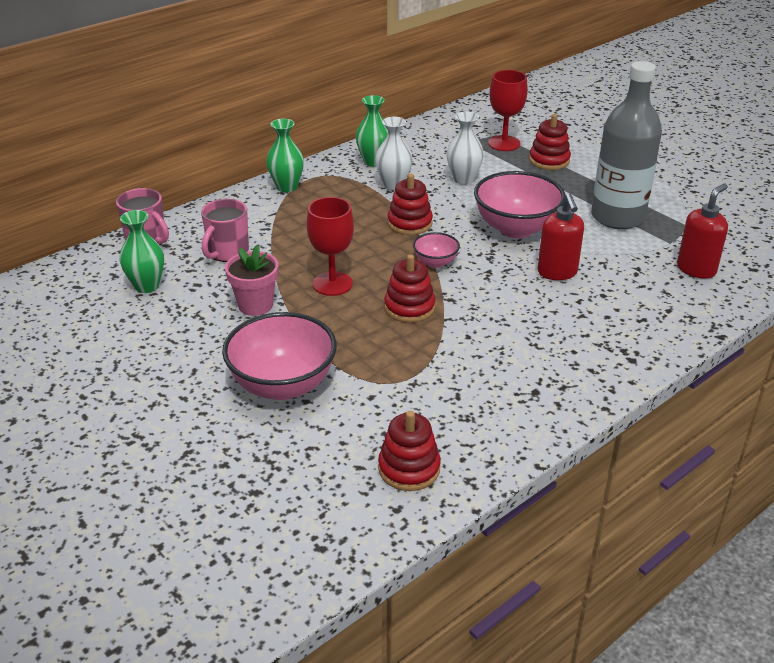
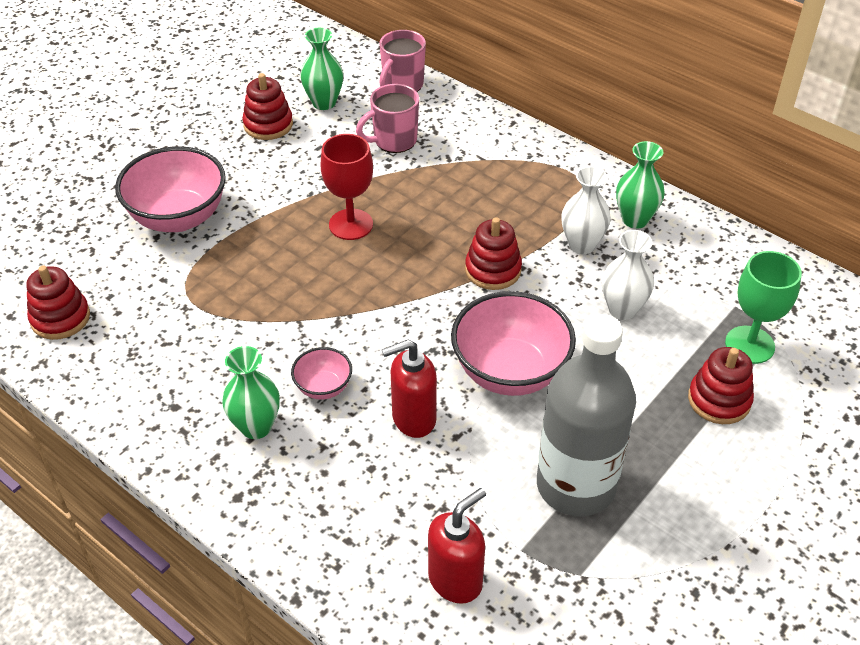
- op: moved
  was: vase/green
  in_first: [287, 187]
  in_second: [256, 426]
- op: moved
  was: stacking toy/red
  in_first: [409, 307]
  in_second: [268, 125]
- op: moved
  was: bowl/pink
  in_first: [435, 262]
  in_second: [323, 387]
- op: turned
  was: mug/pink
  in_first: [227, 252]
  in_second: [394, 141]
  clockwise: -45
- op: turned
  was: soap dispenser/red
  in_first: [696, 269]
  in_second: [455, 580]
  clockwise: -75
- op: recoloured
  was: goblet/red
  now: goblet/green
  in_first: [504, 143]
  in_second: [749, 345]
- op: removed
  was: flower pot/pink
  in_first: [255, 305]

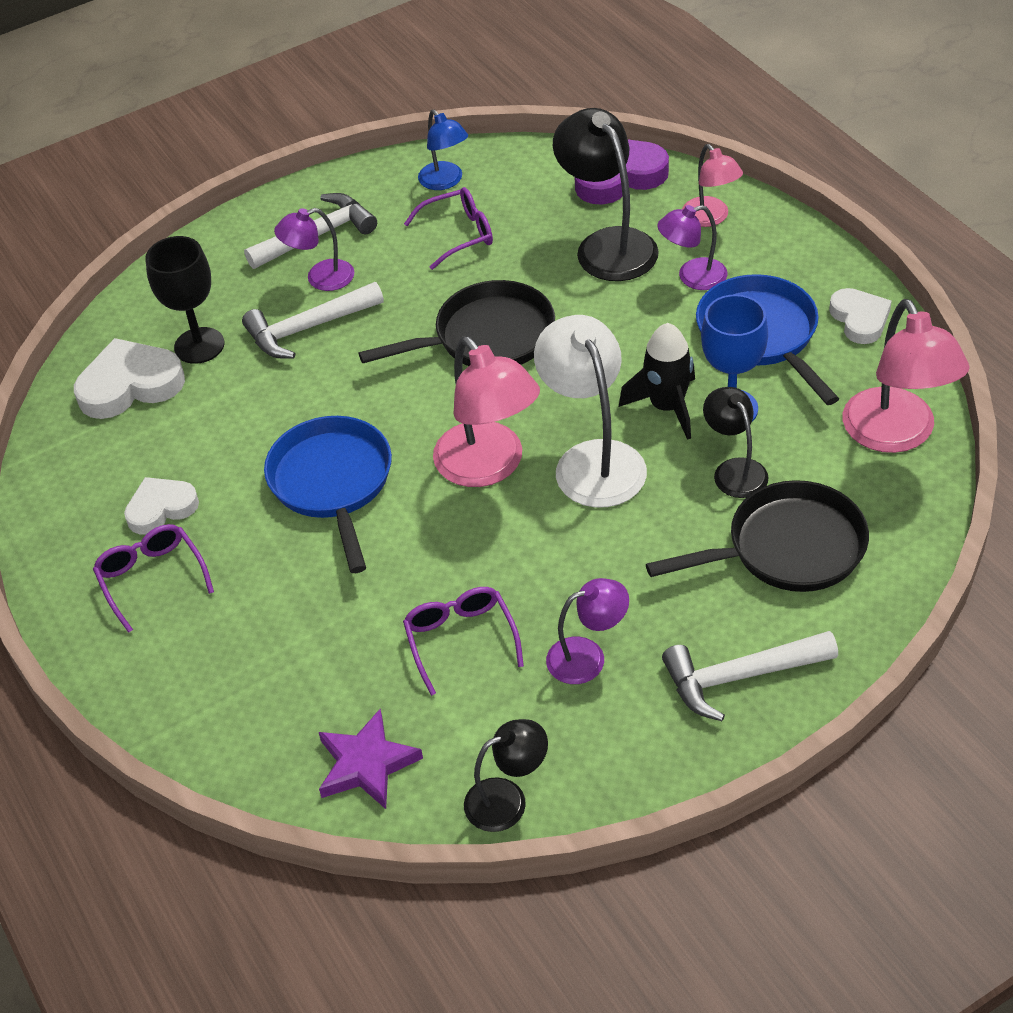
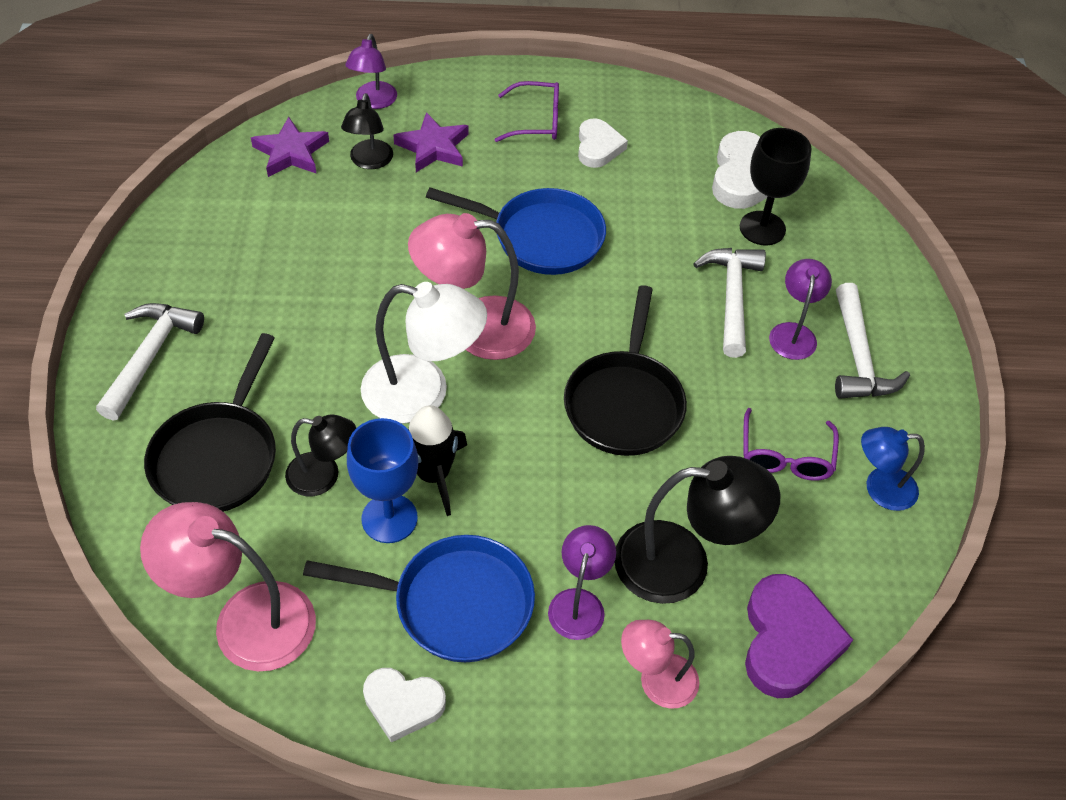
- op: moved
  was: lamp/black
  in_first: [507, 799]
  in_second: [369, 161]
- op: moved
  was: lamp/purple
  in_first: [587, 656]
  in_second: [373, 102]
- op: added
  now: star/purple
  in_second: [433, 147]
- op: removed
  was: glasses/purple
  in_first: [461, 640]

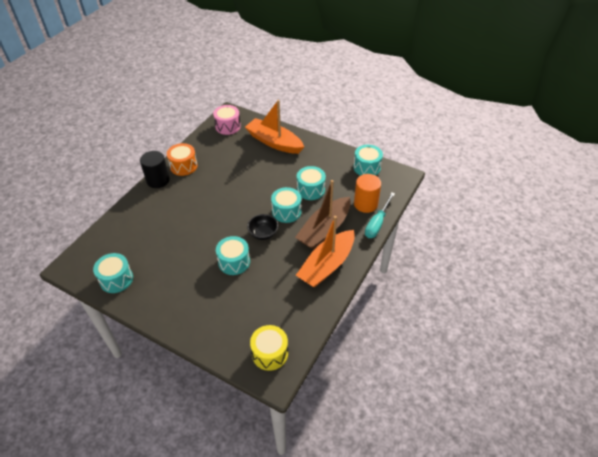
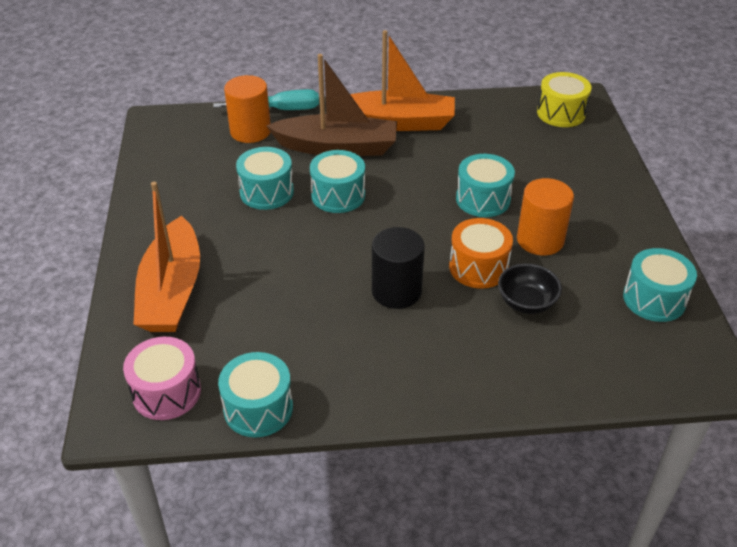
- op: moved
  was: drum/turquoise
  in_first: [367, 167]
  in_second: [258, 408]
- op: moved
  was: cylinder/black
  in_first: [158, 180]
  in_second: [396, 291]
- op: moved
  was: drum/orange
  in_first: [183, 166]
  in_second: [478, 267]
- op: moved
  was: bowl/black
  in_first: [263, 233]
  in_second: [526, 303]
- op: added
  now: cylinder/orange
  in_second: [540, 240]

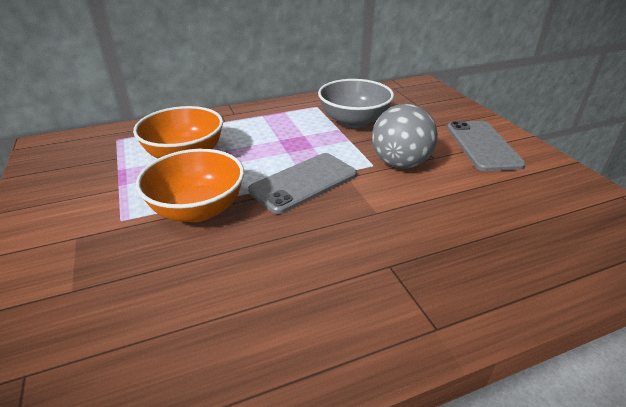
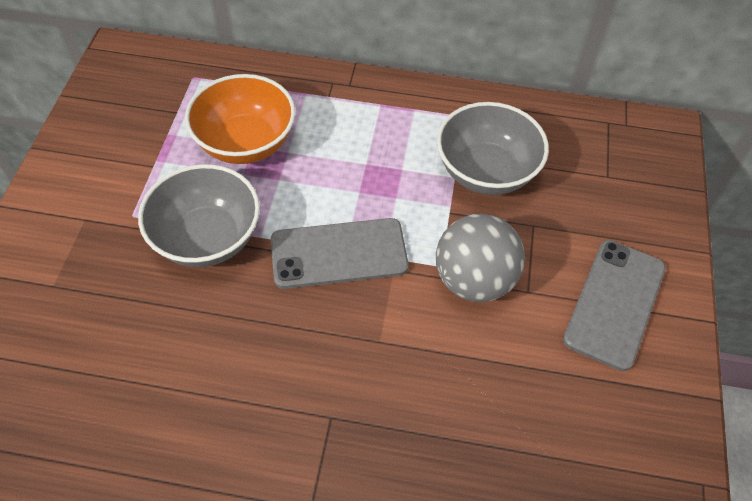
- op: recoloured
  was: bowl/orange
  now: bowl/grey
  in_first: [198, 209]
  in_second: [207, 238]

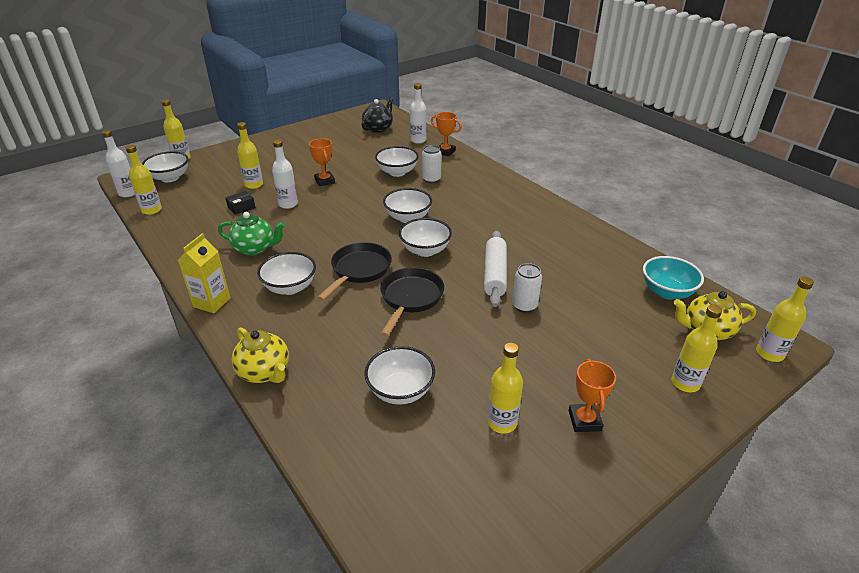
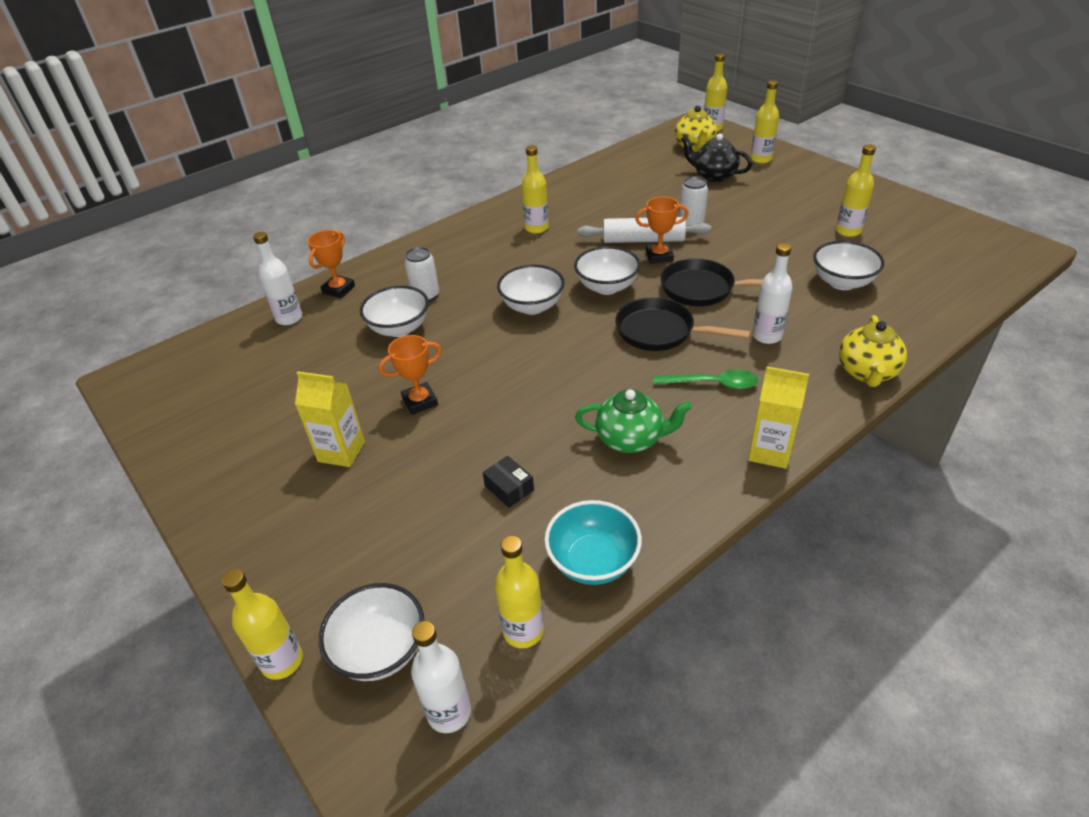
- op: added
  now: carton/yellow
  in_second: [341, 451]
- op: moved
  was: bottle/yellow
  in_first: [254, 185]
  in_second: [536, 228]
- op: moved
  was: bowl/turquoise
  in_first: [666, 292]
  in_second: [593, 561]
- op: turned
  was: teapot/green
  in_first: [255, 248]
  in_second: [631, 439]
  clockwise: 90
- op: moved
  was: trophy/orange
  in_first: [584, 420]
  in_second: [659, 256]
- op: replaced
  was: bowl/white
  now: spoon/green
  in_first: [290, 287]
  in_second: [713, 384]
- op: moved
  was: teapot/black
  in_first: [378, 128]
  in_second: [713, 176]
- op: moved
  was: bottle/white
  in_first: [288, 204]
  in_second: [767, 336]
- op: turned
  was: teapot/yellow
  in_first: [265, 372]
  in_second: [866, 373]
  clockwise: 150

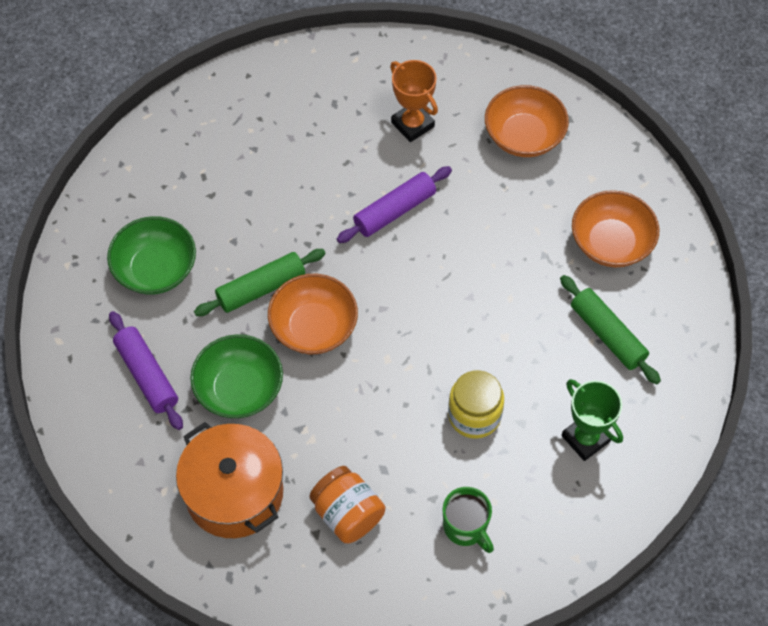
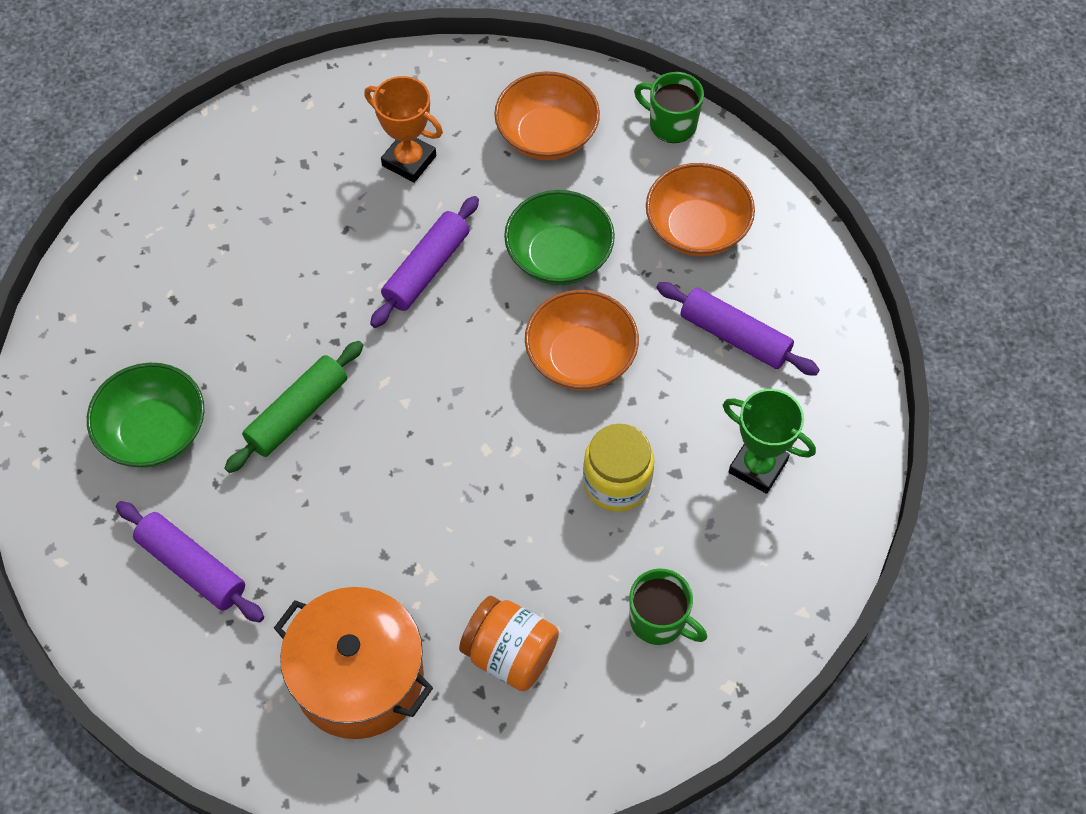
- op: moved
  was: bowl/green
  in_first: [239, 389]
  in_second: [559, 256]
- op: moved
  was: bowl/orange
  in_first: [314, 327]
  in_second: [580, 358]
- op: added
  now: mug/green
  in_second: [671, 124]
- op: recoloured
  was: rolling pin/green
  now: rolling pin/purple
  in_first: [607, 335]
  in_second: [734, 336]

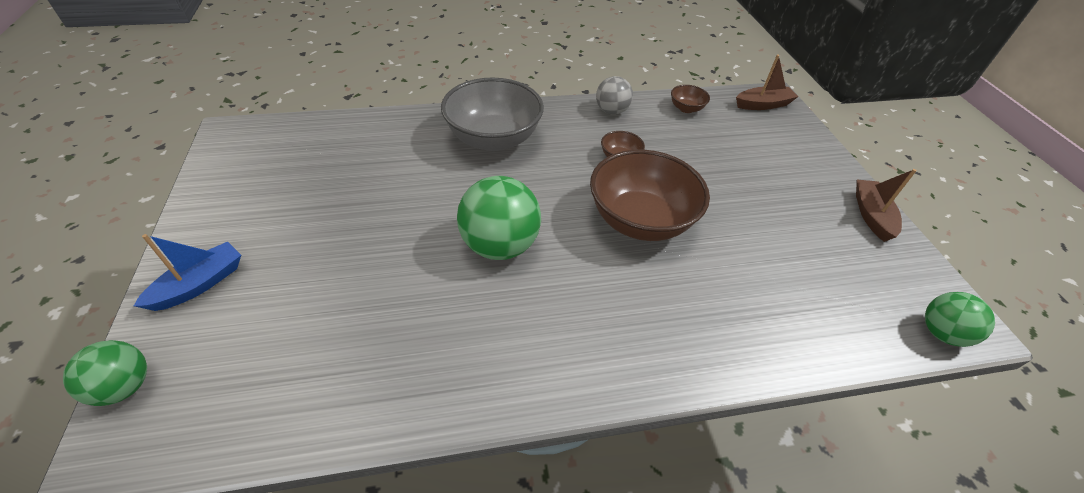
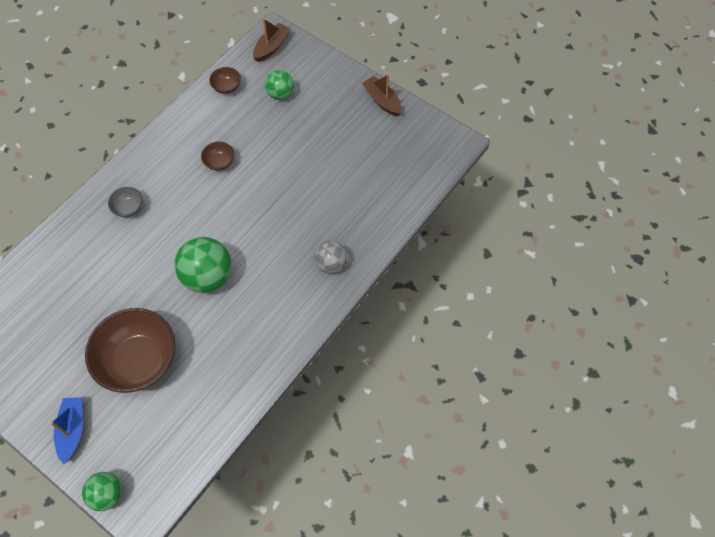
- op: moved
  was: bowl/brown
  in_first: [640, 220]
  in_second: [139, 361]
- op: resized
  was: bowl/grey
  in_first: [493, 139]
  in_second: [128, 208]
  ratio: 0.43
- op: moved
  was: ball/green
  in_first: [941, 333]
  in_second: [280, 94]
- op: moved
  was: ball/grey
  in_first: [611, 111]
  in_second: [331, 264]

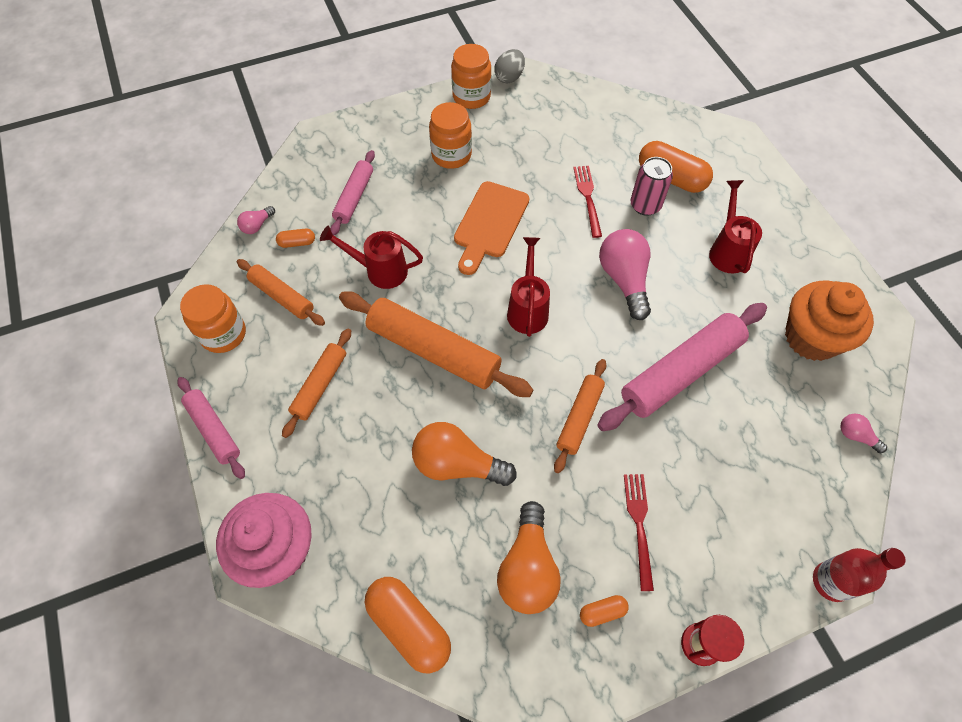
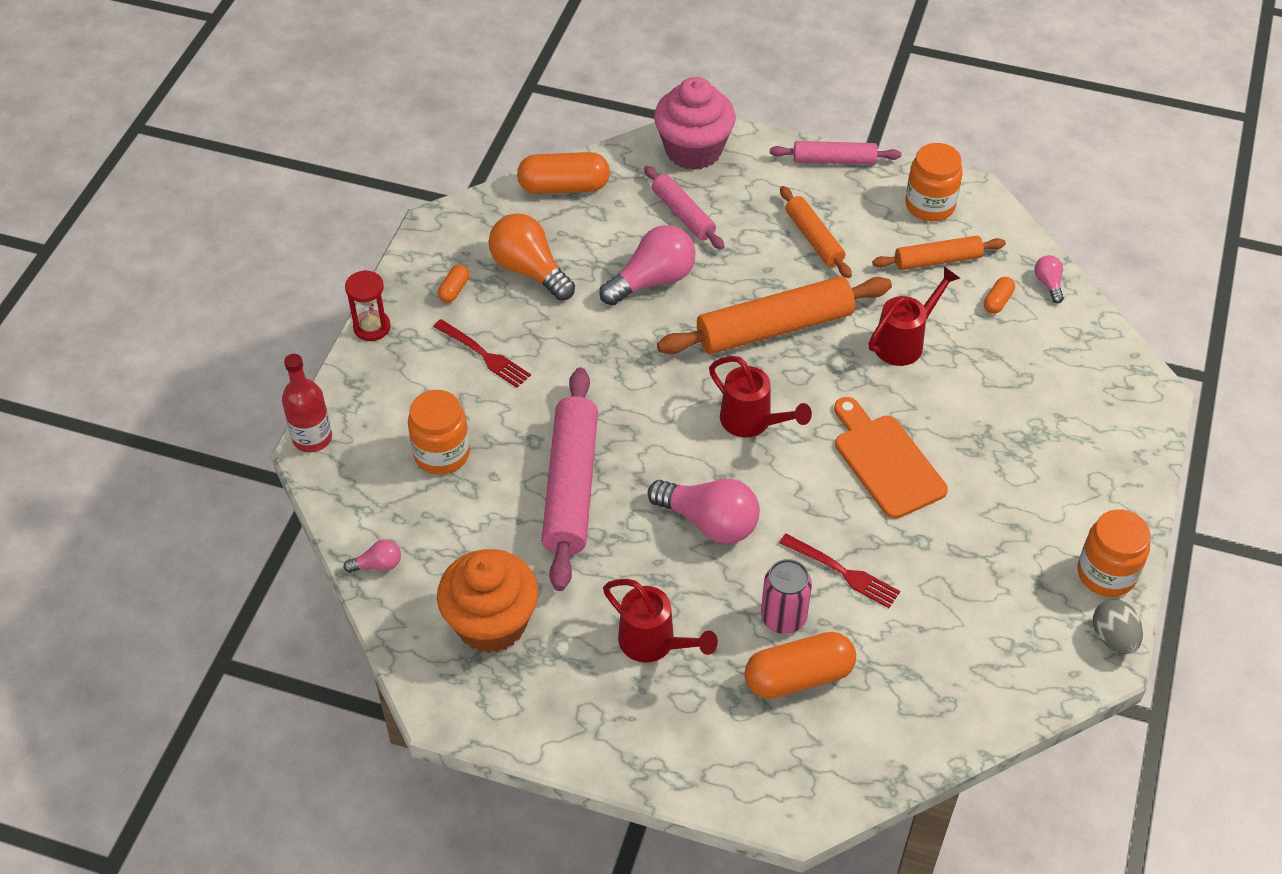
- op: moved
  was: jar/orange
  in_first: [451, 155]
  in_second: [442, 454]
- op: recoloured
  was: light bulb/orange
  now: light bulb/pink
  in_first: [457, 464]
  in_second: [653, 280]
- op: moved
  was: rolling pin/pink
  in_first: [354, 197]
  in_second: [683, 214]
- op: removed
  was: rolling pin/orange
  in_first: [579, 418]

